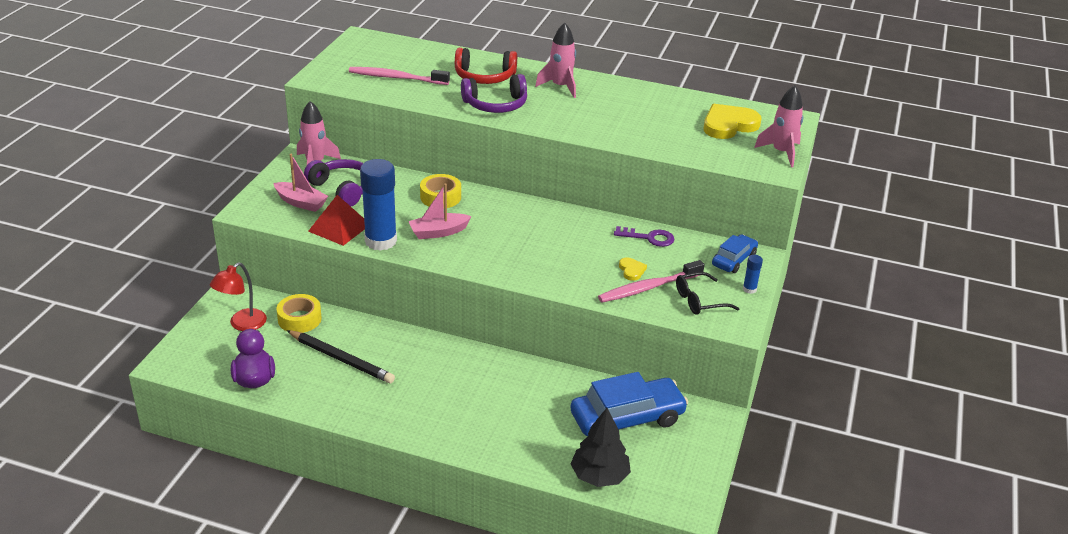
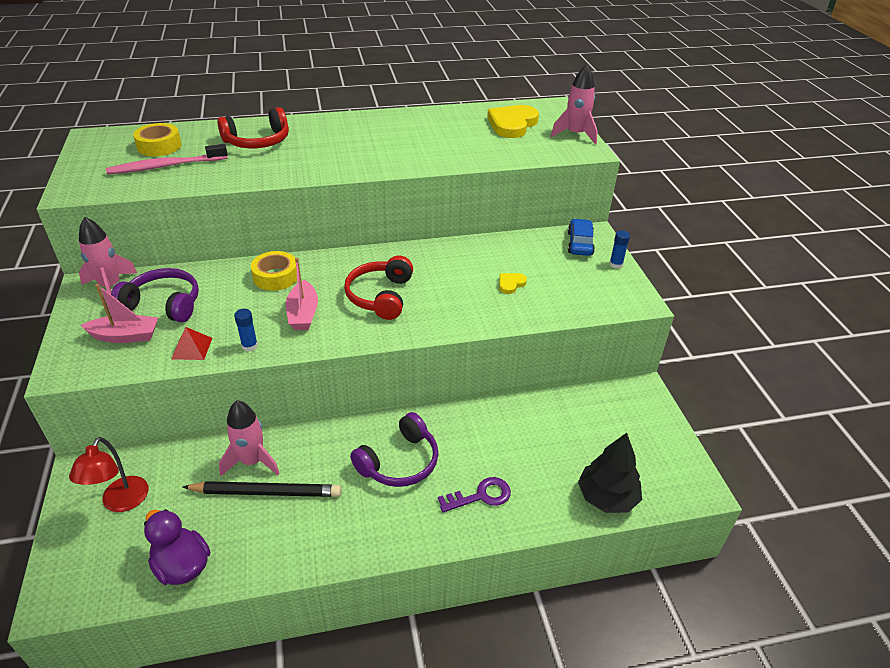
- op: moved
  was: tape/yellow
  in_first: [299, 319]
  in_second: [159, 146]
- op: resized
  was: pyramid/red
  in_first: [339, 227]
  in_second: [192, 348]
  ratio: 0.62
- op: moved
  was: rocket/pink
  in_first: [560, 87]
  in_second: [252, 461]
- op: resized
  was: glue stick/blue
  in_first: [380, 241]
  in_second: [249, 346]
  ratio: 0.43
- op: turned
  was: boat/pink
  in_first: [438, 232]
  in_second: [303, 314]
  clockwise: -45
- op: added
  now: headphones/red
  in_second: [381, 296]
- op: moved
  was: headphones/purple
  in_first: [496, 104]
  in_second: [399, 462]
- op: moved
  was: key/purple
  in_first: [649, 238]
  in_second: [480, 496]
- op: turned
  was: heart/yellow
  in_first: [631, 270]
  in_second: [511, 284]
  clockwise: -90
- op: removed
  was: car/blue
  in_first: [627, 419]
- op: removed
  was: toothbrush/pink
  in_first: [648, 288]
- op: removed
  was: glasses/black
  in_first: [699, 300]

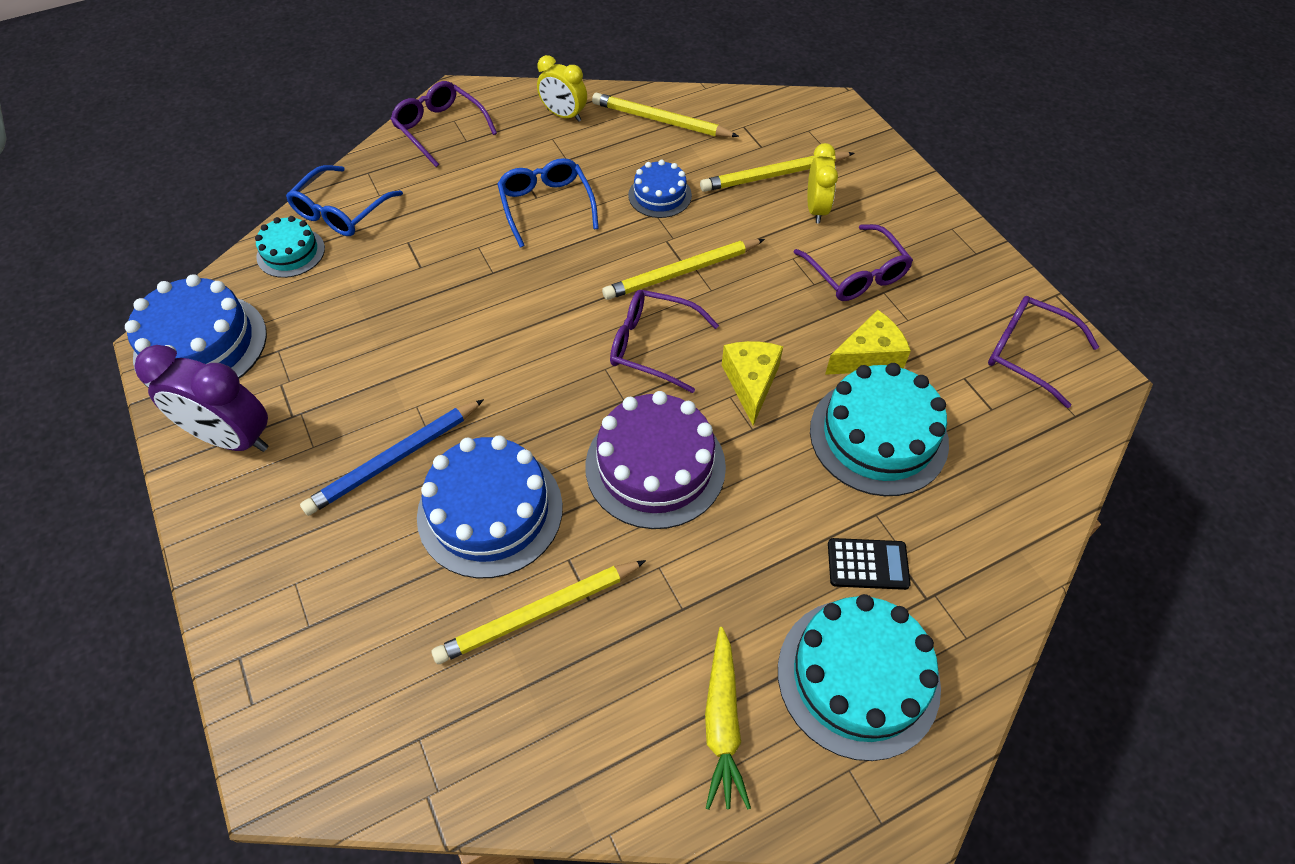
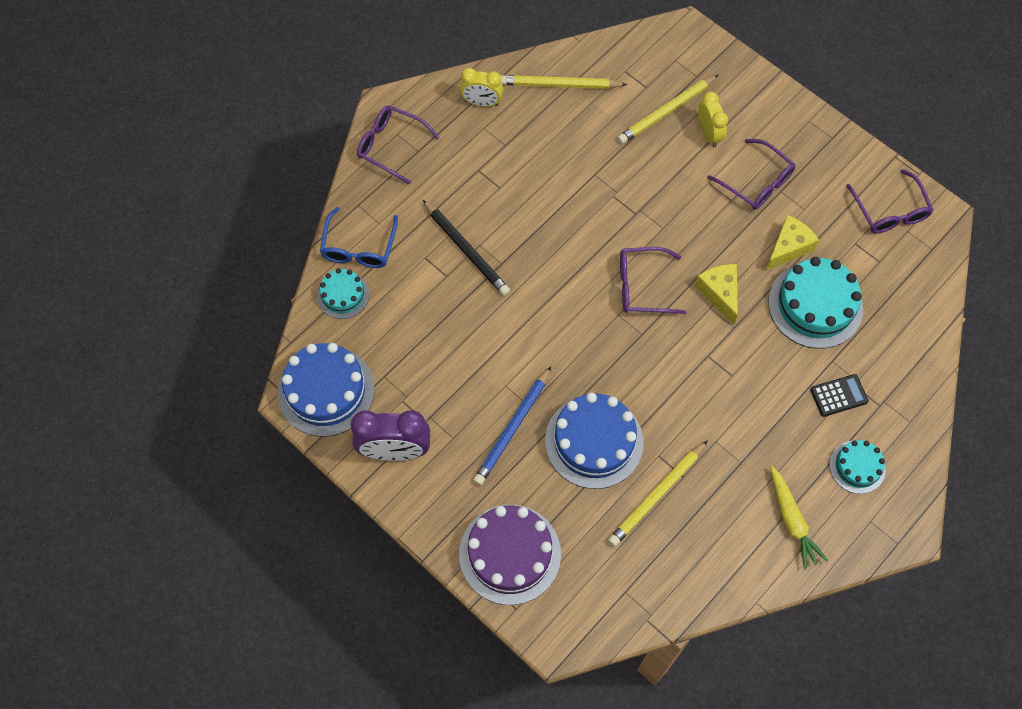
- op: added
  now: pencil/black
  in_second: [466, 250]
- op: moved
  was: cake/purple
  in_first: [655, 466]
  in_second: [510, 554]
- op: resized
  was: cake/turquoise
  in_first: [858, 677]
  in_second: [857, 467]
  ratio: 0.56
- op: turned
  was: glasses/purple
  in_first: [1028, 353]
  in_second: [890, 211]
  clockwise: -120
- op: removed
  was: glasses/blue
  in_first: [546, 206]
- op: removed
  was: pencil/yellow
  in_first: [681, 272]
- op: removed
  was: cake/blue
  in_first: [660, 195]

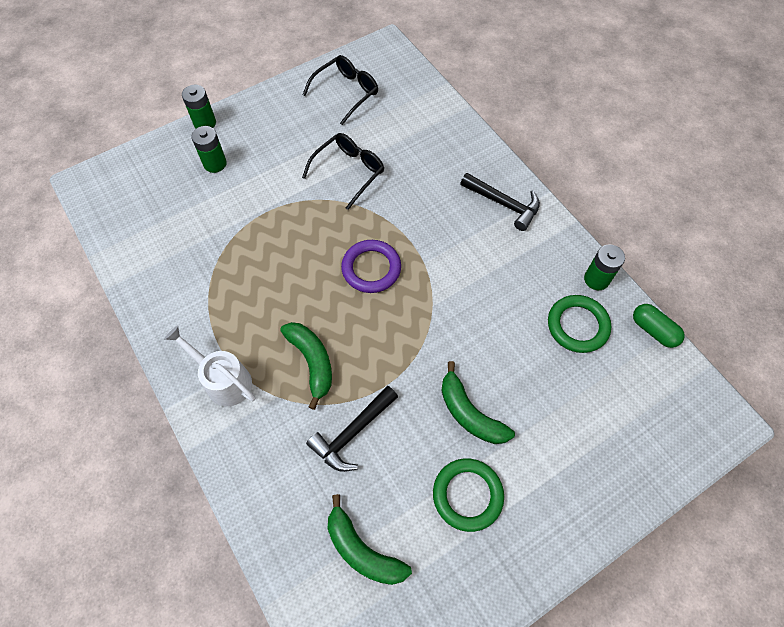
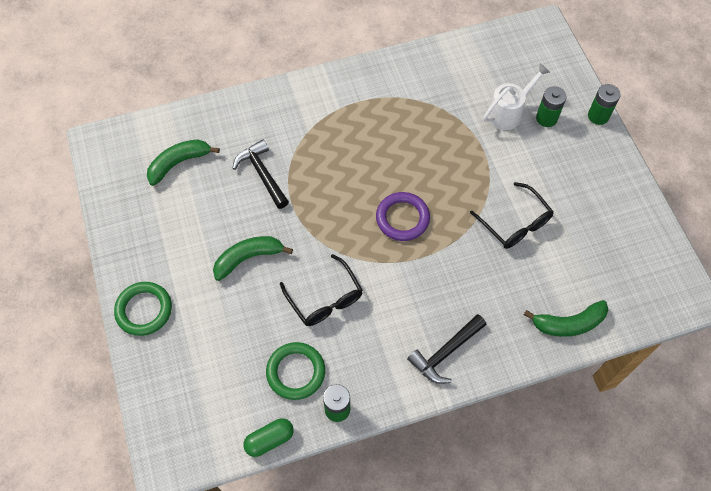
- op: moved
  was: ring/green
  in_first: [467, 495]
  in_second: [144, 310]
- op: moved
  was: glasses/black
  in_first: [346, 92]
  in_second: [325, 299]
- op: moved
  was: watering can/white
  in_first: [223, 380]
  in_second: [508, 112]
- op: moved
  was: banana/green
  in_first: [312, 362]
  in_second: [568, 323]

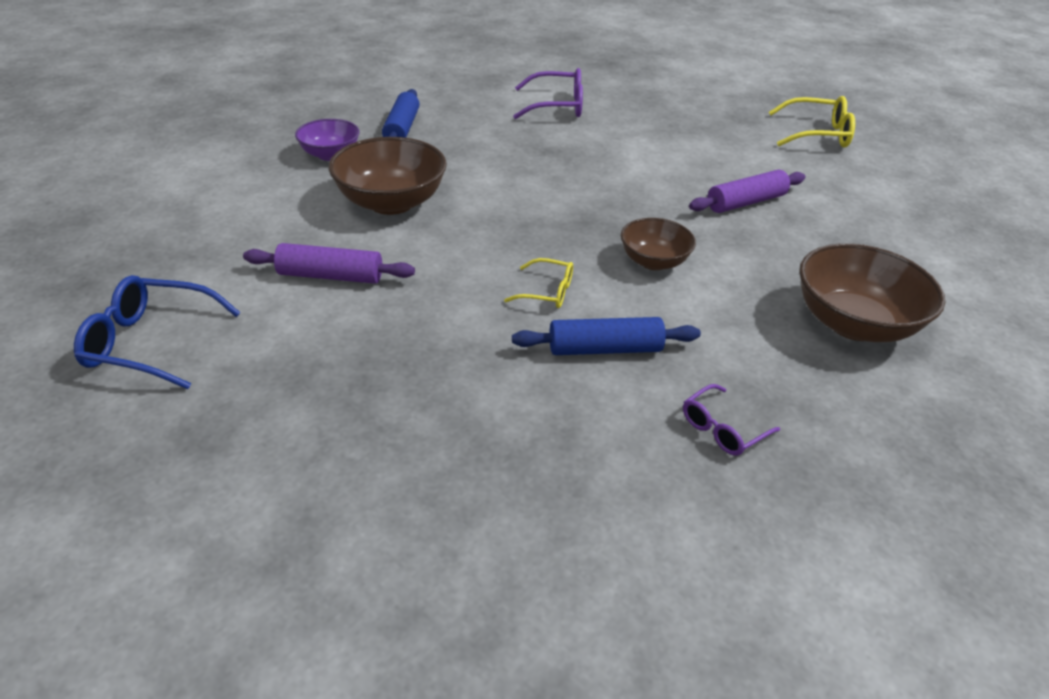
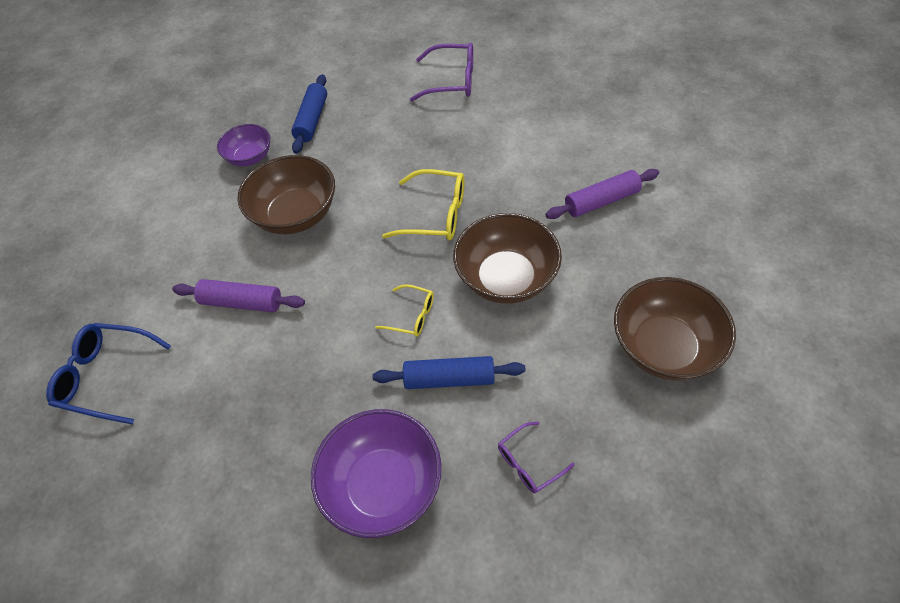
- op: added
  now: bowl/purple
  in_second: [383, 485]
- op: moved
  was: glasses/yellow
  in_first: [817, 134]
  in_second: [435, 214]
- op: resized
  was: bowl/brown
  in_first: [653, 261]
  in_second: [506, 278]
  ratio: 1.66

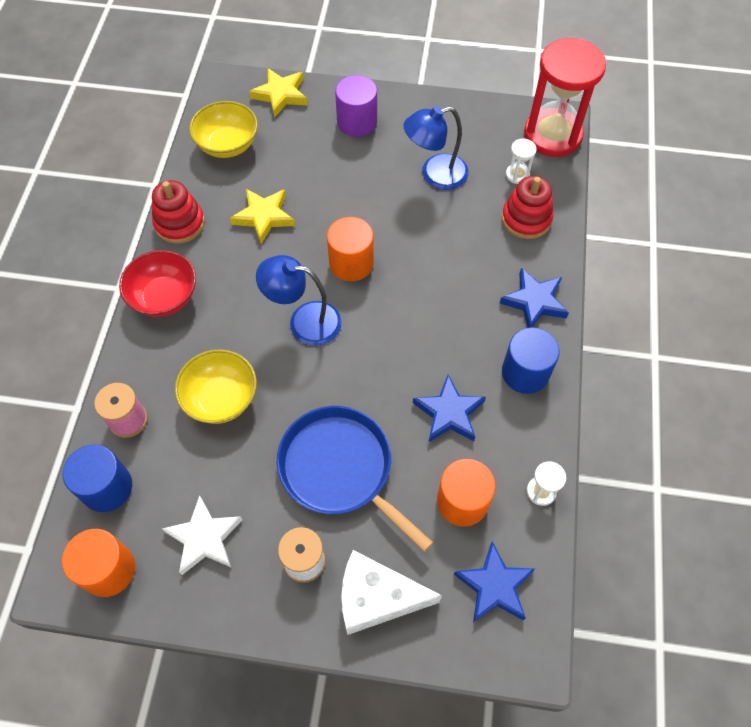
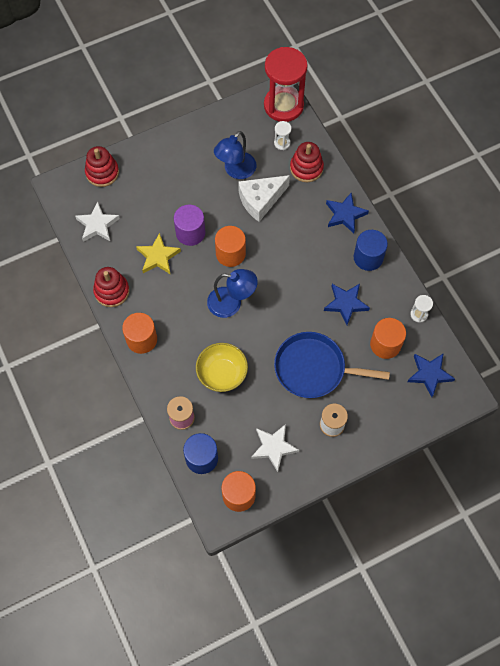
- op: replaced
  was: bowl/yellow
  now: star/white
  in_first: [227, 145]
  in_second: [97, 225]
- op: replaced
  was: star/yellow
  now: stacking toy/red
  in_first: [281, 95]
  in_second: [102, 172]
- op: replaced
  was: bowl/red
  now: cylinder/orange
  in_first: [164, 297]
  in_second: [141, 339]
- op: moved
  was: cylinder/purple
  in_first: [357, 122]
  in_second: [190, 233]
- op: turned
  was: lamp/blue
  in_first: [304, 321]
  in_second: [231, 303]
  clockwise: -150
- op: moved
  was: cheese/white
  in_first: [376, 598]
  in_second: [260, 200]

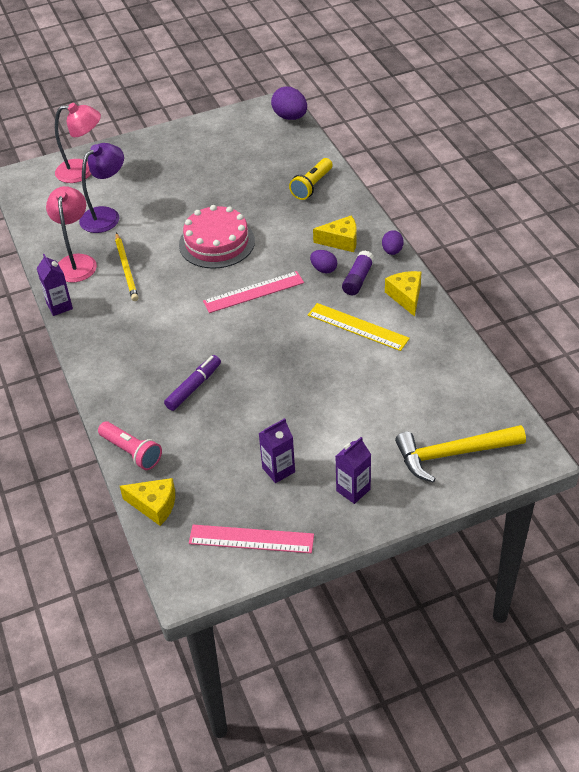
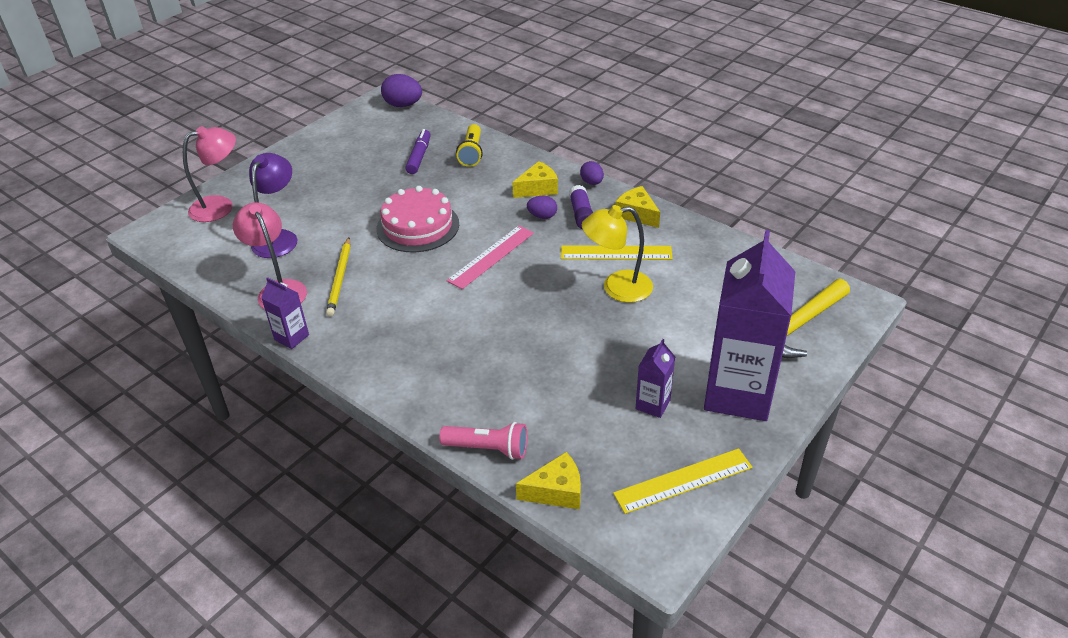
- op: turned
  was: pencil/yellow
  in_first: [126, 268]
  in_second: [340, 278]
  clockwise: 45
- op: moved
  was: marker/purple
  in_first: [193, 387]
  in_second: [419, 157]
- op: added
  now: lamp/yellow
  in_second: [617, 288]
- op: recoloured
  was: ruler/pink
  now: ruler/yellow
  in_first: [251, 539]
  in_second: [683, 481]
- op: resized
  was: carton/purple
  in_first: [353, 490]
  in_second: [738, 393]
  ratio: 2.3

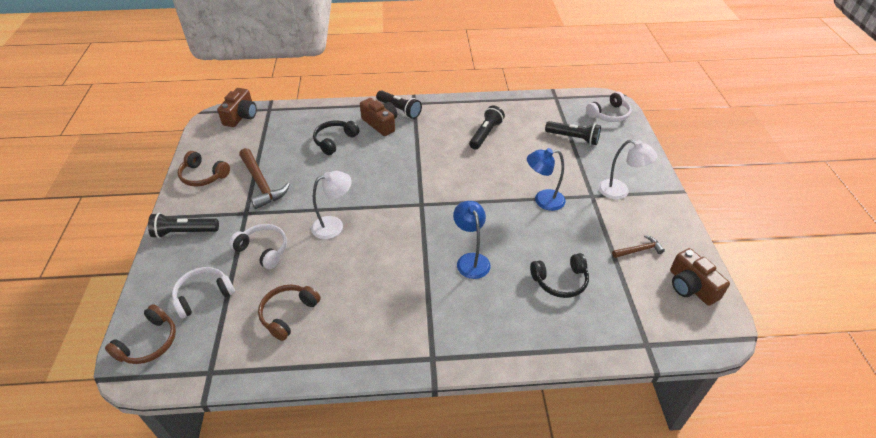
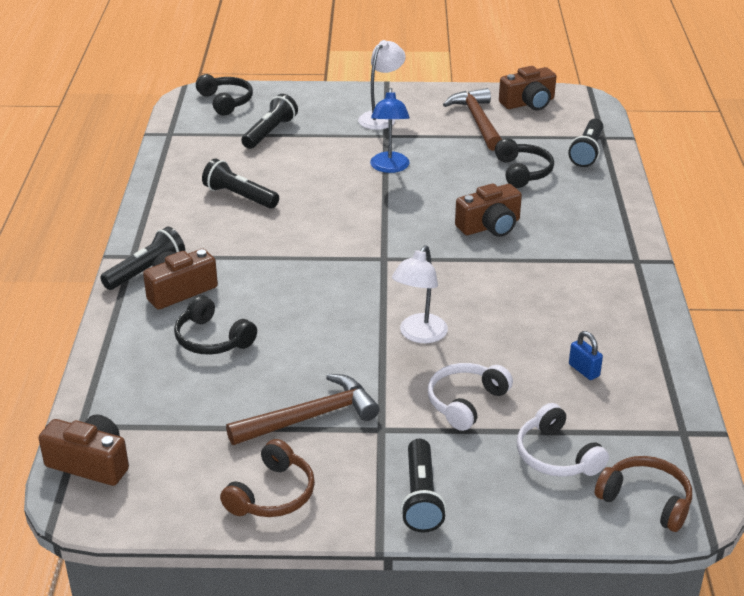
- op: recoloured
  was: headphones/white
  now: headphones/black
  in_first: [609, 114]
  in_second: [226, 101]
- op: turned
  was: lamp/white
  in_first: [334, 225]
  in_second: [419, 335]
  clockwise: -135
- op: resized
  was: hammer/brown
  in_first: [639, 250]
  in_second: [477, 121]
  ratio: 1.84
- op: replaced
  was: lamp/blue
  now: camera/brown
  in_first: [471, 260]
  in_second: [490, 226]
- op: added
  now: flashlight/black
  in_second: [587, 152]
- op: replaced
  was: headphones/brown
  now: padlock/blue
  in_first: [288, 314]
  in_second: [584, 370]

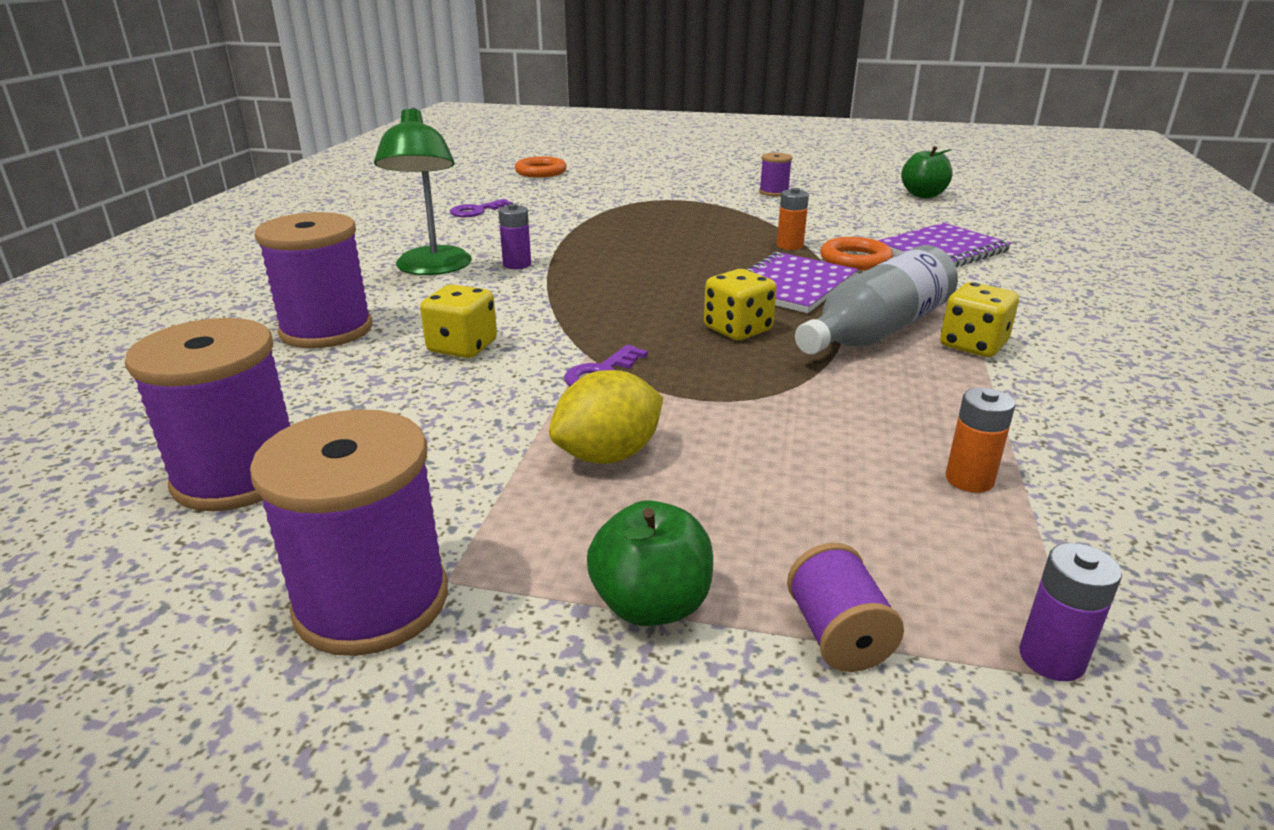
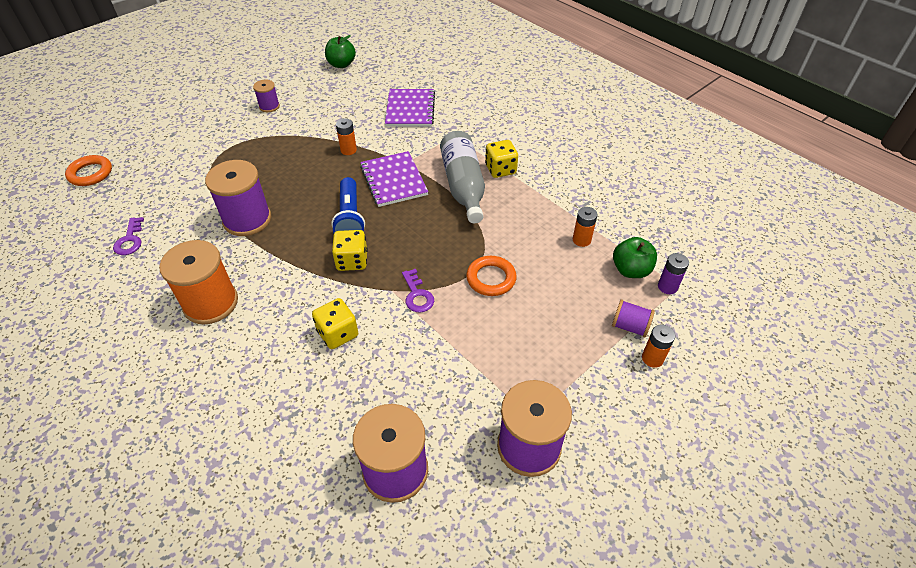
- op: replaced
  was: lamp/green
  now: spool/orange
  in_first: [432, 268]
  in_second: [211, 303]
- op: moved
  was: spool/purple
  in_first: [326, 330]
  in_second: [247, 219]
- op: added
  now: flashlight/blue
  in_second: [350, 217]
- op: moved
  was: dice/yellow
  in_first: [737, 330]
  in_second: [352, 261]
- op: moved
  was: ring/orange
  in_first: [855, 260]
  in_second: [491, 278]
- op: moved
  was: apple/green
  in_first: [651, 605]
  in_second: [630, 270]
- op: added
  now: battery/orange
  in_second: [652, 358]
- op: removed
  was: battery/purple
  in_first: [517, 264]
- op: removed
  was: lemon/yellow
  in_first: [608, 455]

